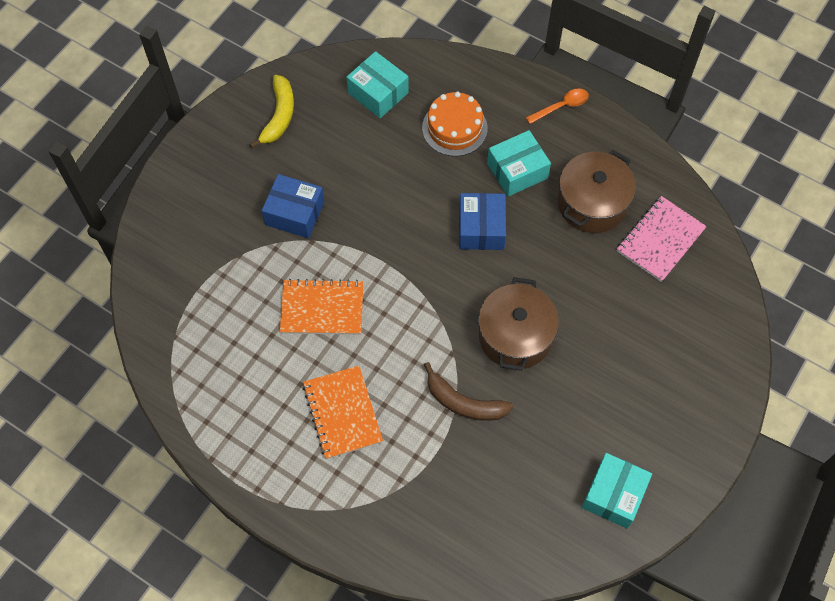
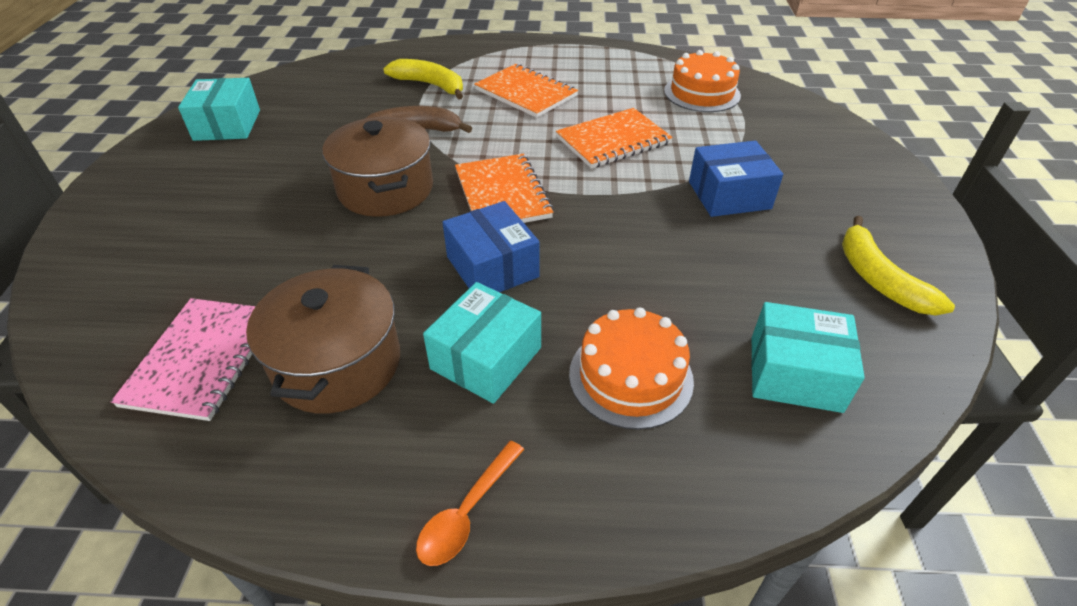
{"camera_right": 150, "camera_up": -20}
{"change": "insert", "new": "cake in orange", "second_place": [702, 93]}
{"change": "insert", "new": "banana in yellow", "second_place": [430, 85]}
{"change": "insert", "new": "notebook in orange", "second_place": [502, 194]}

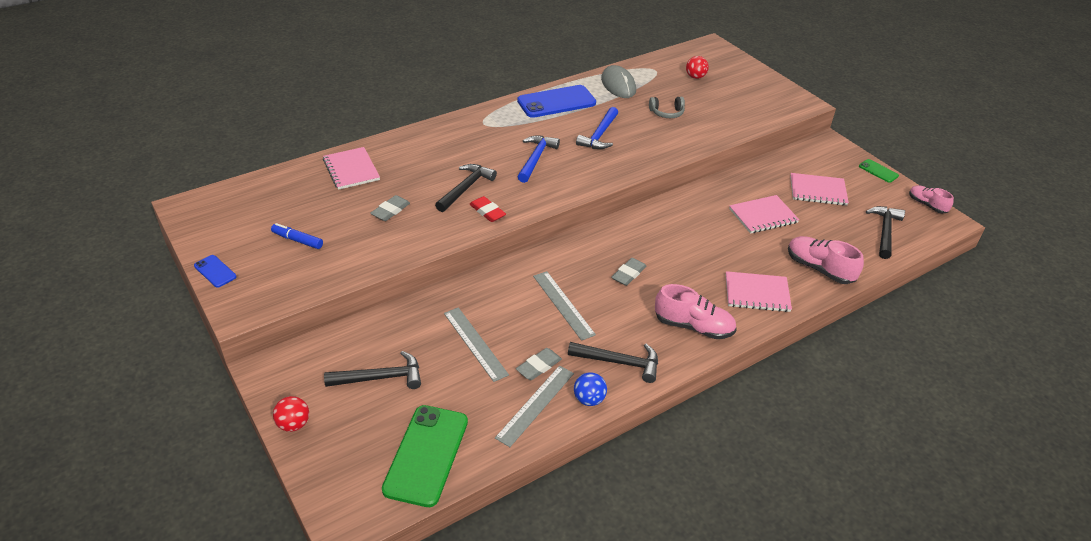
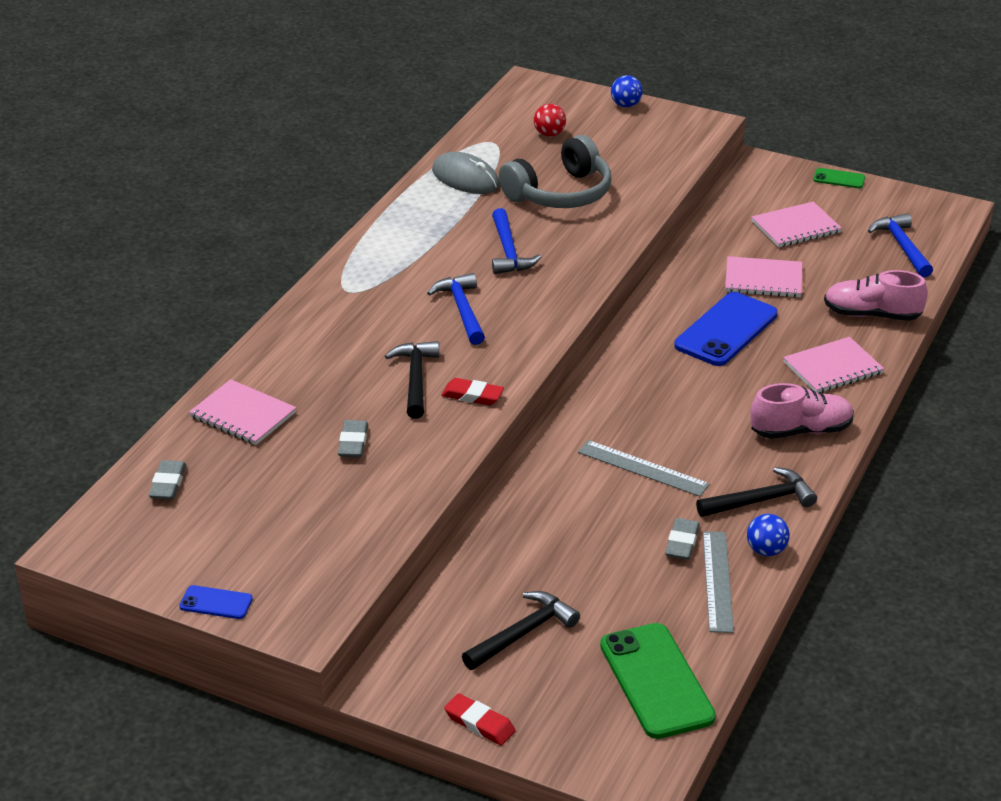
{"camera_right": -30, "camera_up": -5}
{"change": "move", "old": "phone in blue", "first_place": [556, 102], "second_place": [726, 330]}
{"change": "resize", "old": "headphones in grey", "first_place": [667, 113], "second_place": [560, 193], "factor": 2.06}
{"change": "delete", "old": "shoe in pink", "first_place": [927, 205]}
{"change": "rotate", "old": "notebook in pink", "first_place": [763, 216], "second_place": [763, 279], "degrees": 60}
{"change": "recolor", "old": "hammer in black", "new": "hammer in blue", "first_place": [884, 232], "second_place": [902, 247]}
{"change": "delete", "old": "marker in blue", "first_place": [297, 240]}
{"change": "move", "old": "eraser in grey", "first_place": [628, 274], "second_place": [168, 484]}
{"change": "delete", "old": "ruler in grey", "first_place": [475, 343]}
{"change": "replace", "old": "ball in red", "new": "eraser in red", "first_place": [294, 424], "second_place": [479, 723]}
{"change": "insert", "new": "ball in blue", "second_place": [626, 105]}

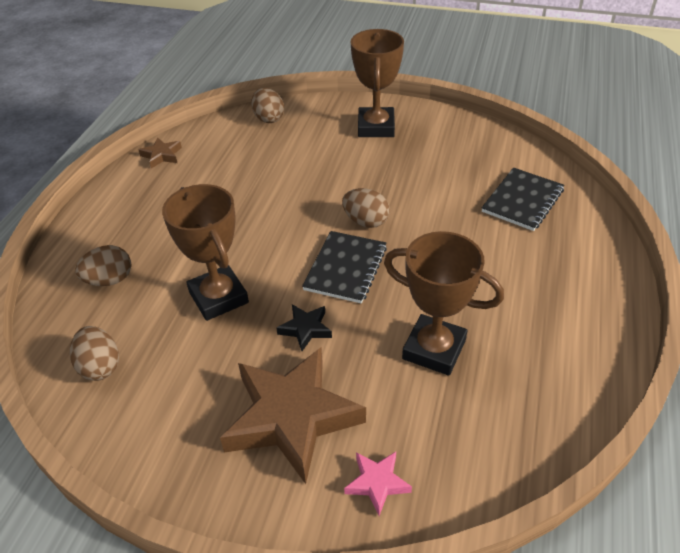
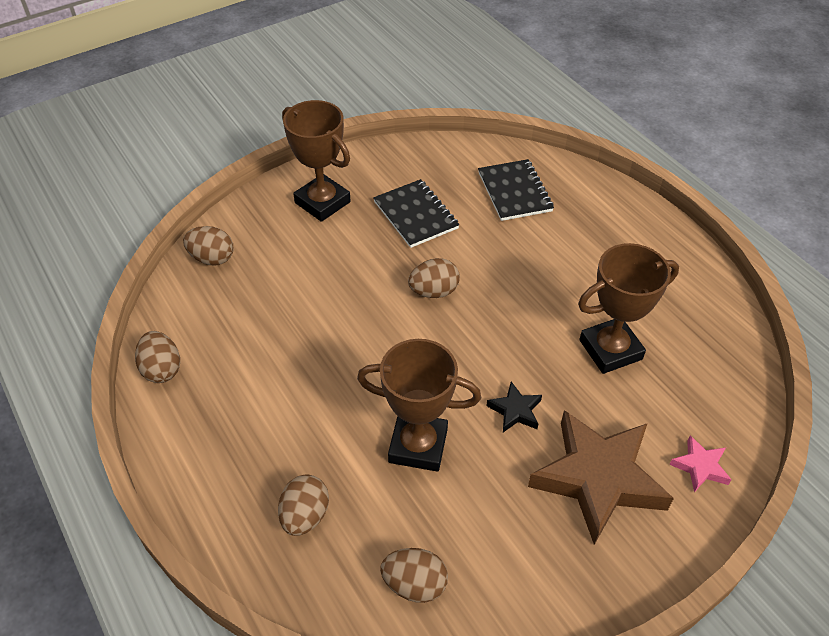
{"camera_right": -50, "camera_up": 5}
{"change": "replace", "old": "star in brown", "new": "egg in brown", "first_place": [162, 155], "second_place": [162, 369]}
{"change": "move", "old": "notebook in black", "first_place": [345, 268], "second_place": [415, 215]}

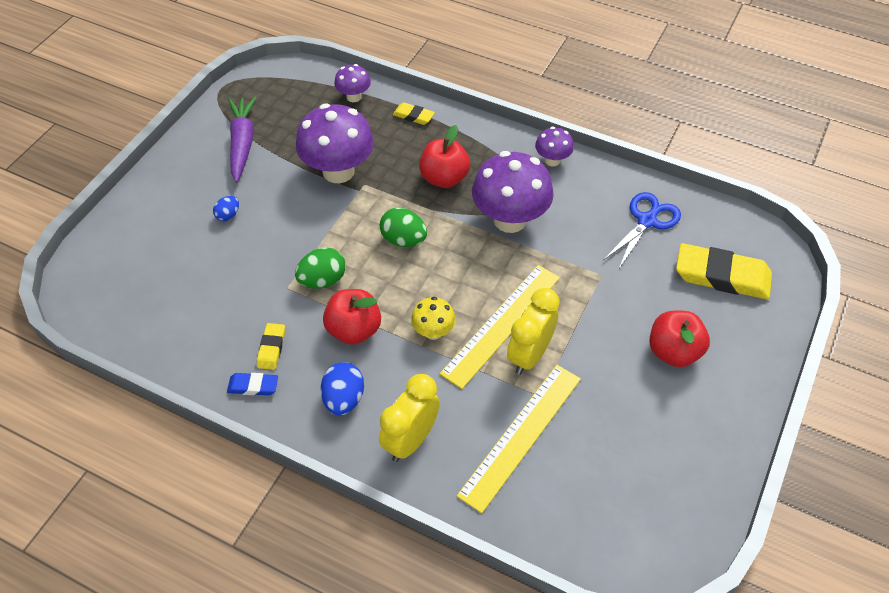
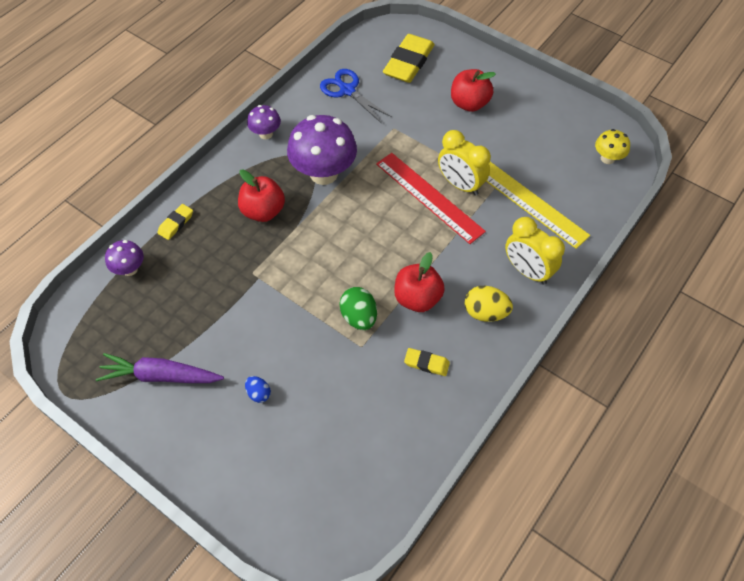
{"camera_right": -80, "camera_up": 5}
{"change": "delete", "old": "mushroom in purple", "first_place": [338, 171]}
{"change": "delete", "old": "egg in green", "first_place": [403, 240]}
{"change": "recolor", "old": "ruler in yellow", "new": "ruler in red", "first_place": [501, 324], "second_place": [429, 197]}
{"change": "move", "old": "mushroom in yellow", "first_place": [433, 332], "second_place": [607, 158]}
{"change": "recolor", "old": "egg in blue", "new": "egg in yellow", "first_place": [344, 399], "second_place": [485, 312]}
{"change": "delete", "old": "eraser in blue", "first_place": [253, 386]}

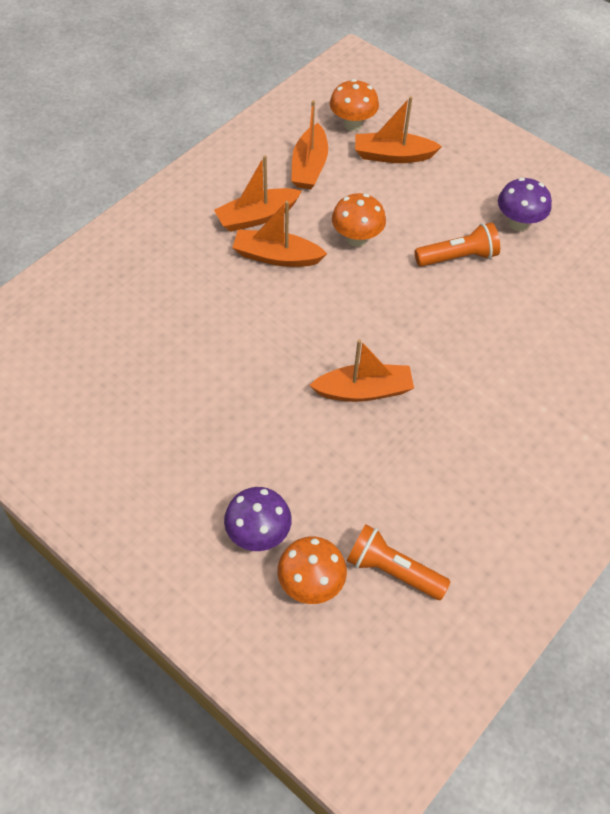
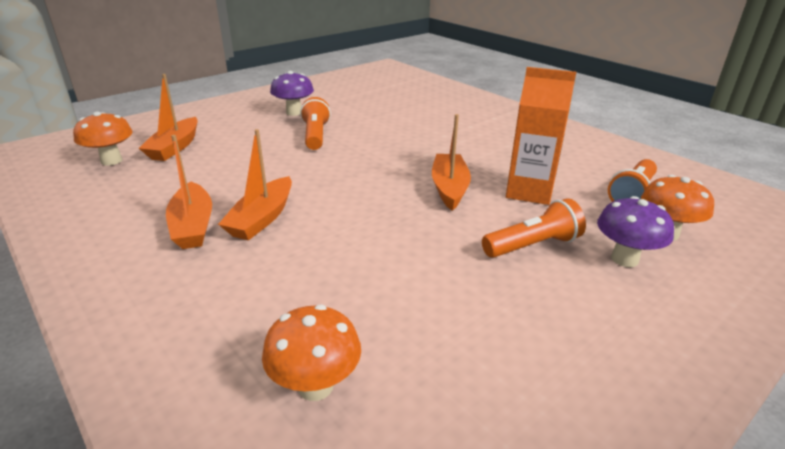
{"camera_right": -80, "camera_up": -25}
{"change": "delete", "old": "boat in orange", "first_place": [309, 166]}
{"change": "move", "old": "mushroom in orange", "first_place": [356, 239], "second_place": [315, 386]}
{"change": "insert", "new": "carton in orange", "second_place": [529, 191]}
{"change": "insert", "new": "flashlight in orange", "second_place": [533, 245]}

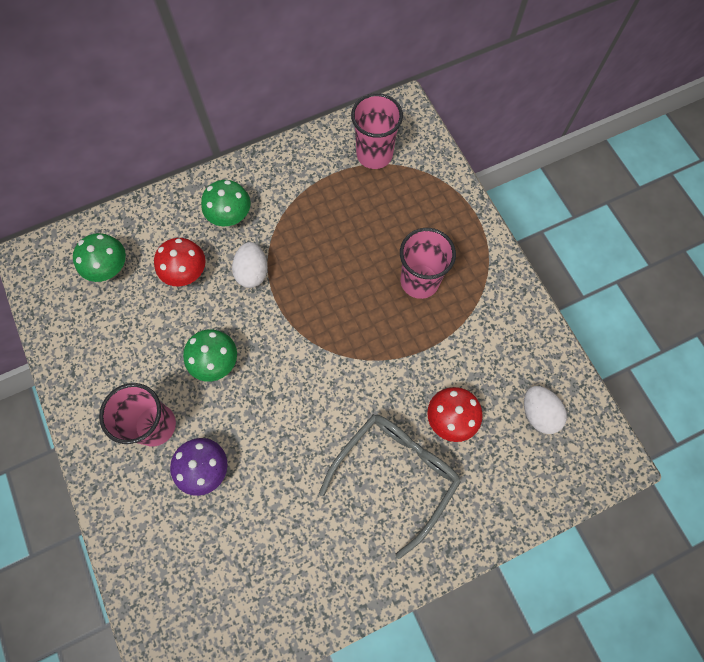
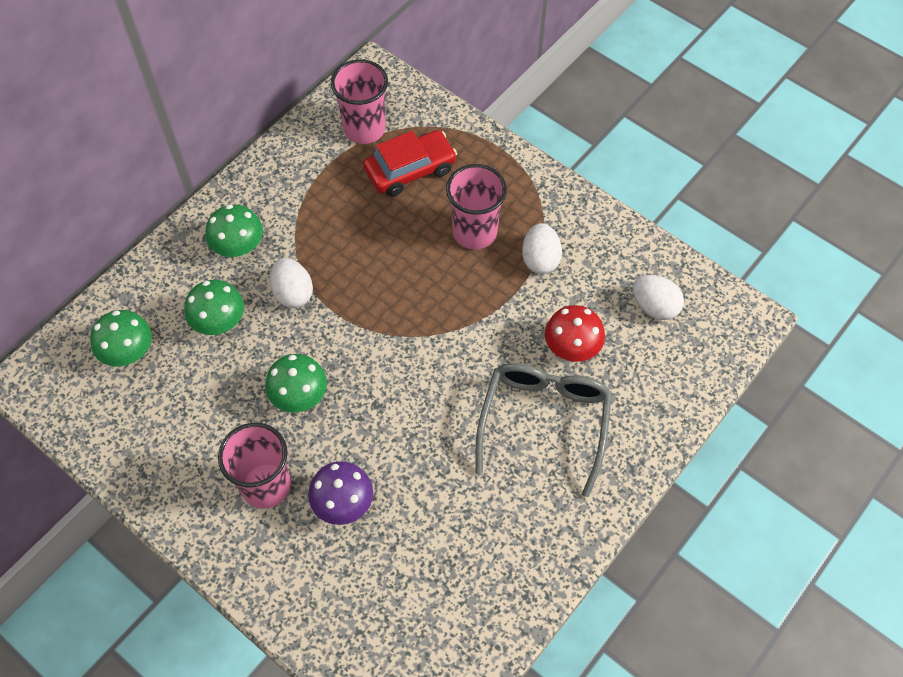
{"camera_right": -25, "camera_up": -10}
{"change": "recolor", "old": "mushroom in red", "new": "mushroom in green", "first_place": [186, 272], "second_place": [219, 322]}
{"change": "insert", "new": "car in red", "second_place": [410, 170]}
{"change": "insert", "new": "egg in white", "second_place": [540, 259]}

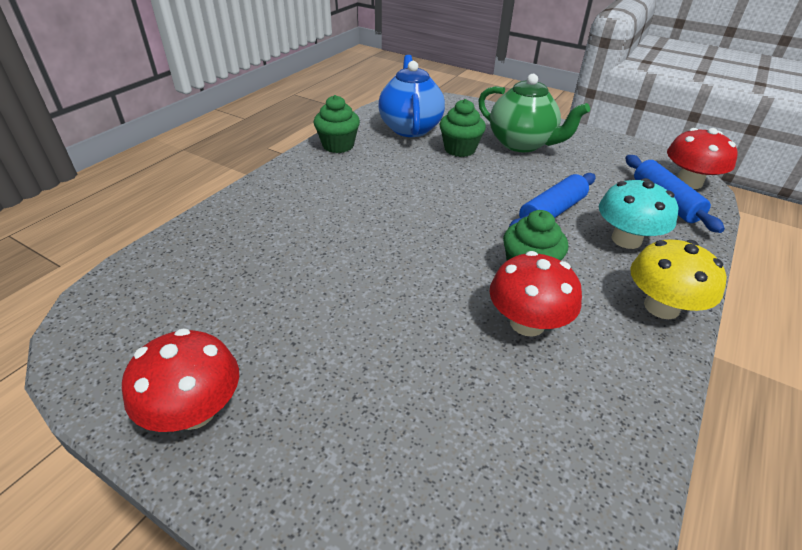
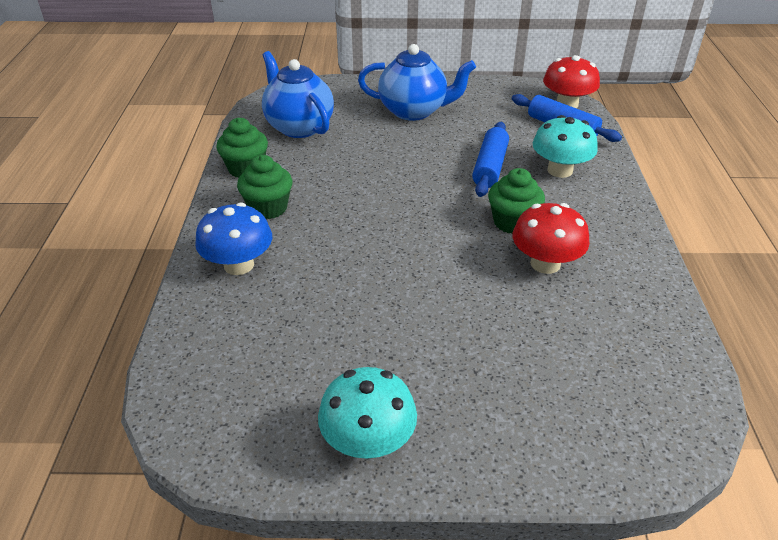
{"camera_right": -30, "camera_up": 0}
{"change": "recolor", "old": "teapot in green", "new": "teapot in blue", "first_place": [522, 144], "second_place": [414, 111]}
{"change": "move", "old": "cupcake in green", "first_place": [460, 149], "second_place": [268, 208]}
{"change": "delete", "old": "mushroom in yellow", "first_place": [661, 307]}
{"change": "recolor", "old": "mushroom in red", "new": "mushroom in turquoise", "first_place": [195, 411], "second_place": [368, 441]}
{"change": "insert", "new": "mushroom in blue", "second_place": [239, 265]}

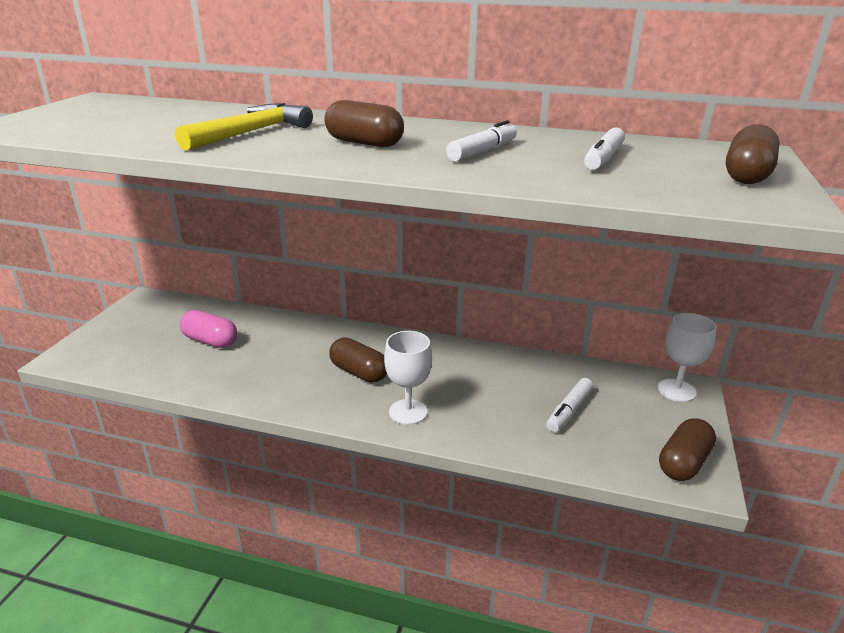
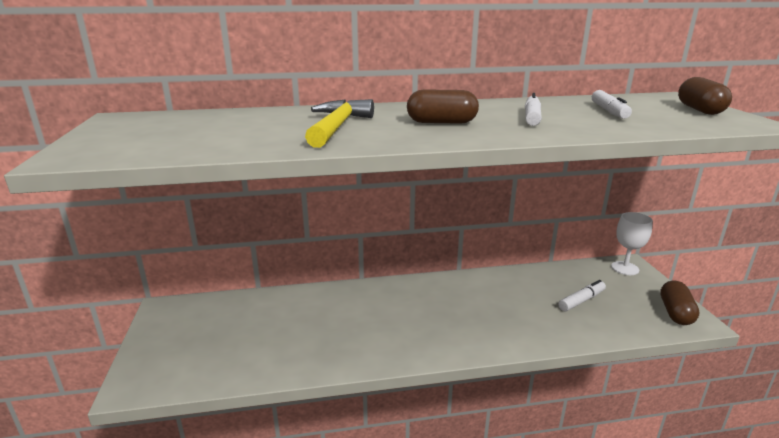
{"camera_right": -25, "camera_up": -5}
{"change": "delete", "old": "capsule in pink", "first_place": [210, 341]}
{"change": "delete", "old": "goblet in white", "first_place": [408, 412]}
{"change": "delete", "old": "capsule in brown", "first_place": [359, 372]}
{"change": "rotate", "old": "marker in white", "first_place": [569, 411], "second_place": [581, 300], "degrees": -135}

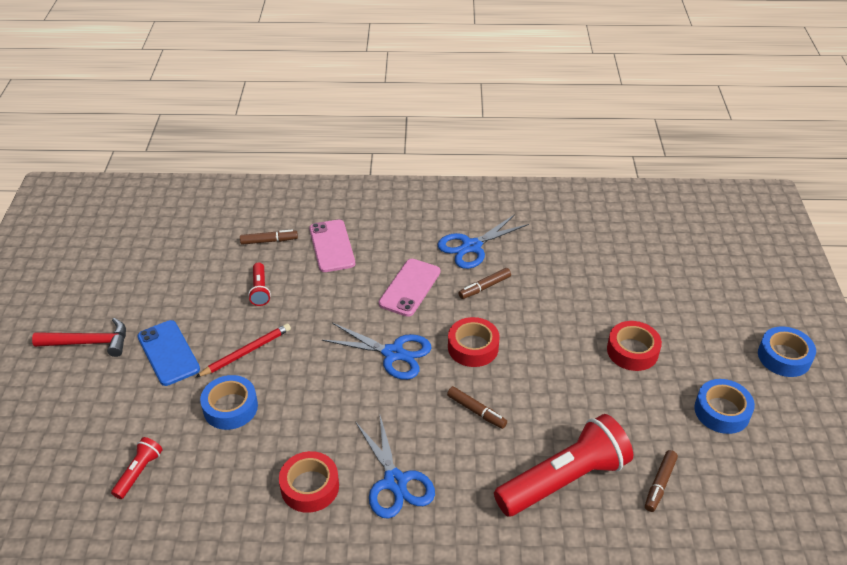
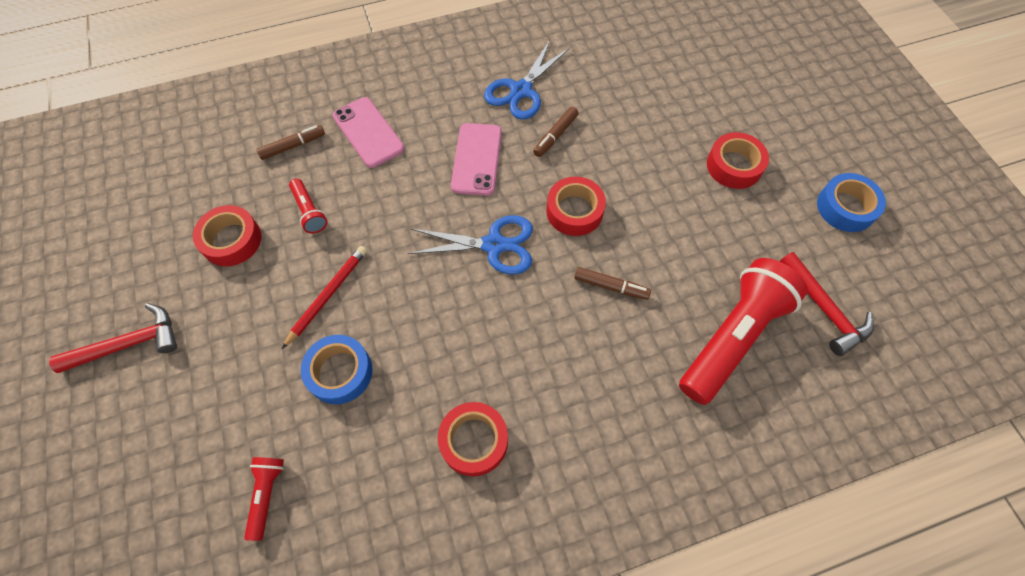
{"camera_right": -20, "camera_up": 20}
{"change": "delete", "old": "phone in blue", "first_place": [168, 353]}
{"change": "delete", "old": "tape in blue", "first_place": [784, 357]}
{"change": "delete", "old": "scissors in blue", "first_place": [395, 482]}
{"change": "replace", "old": "marker in brown", "new": "hammer in red", "first_place": [659, 484], "second_place": [824, 309]}
{"change": "insert", "new": "tape in red", "second_place": [232, 240]}

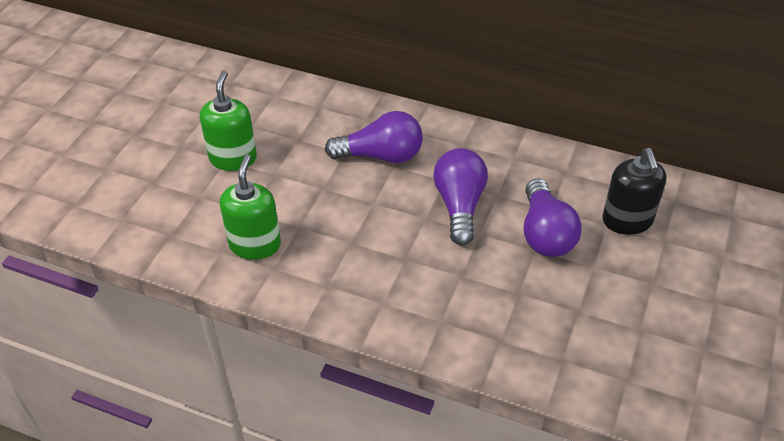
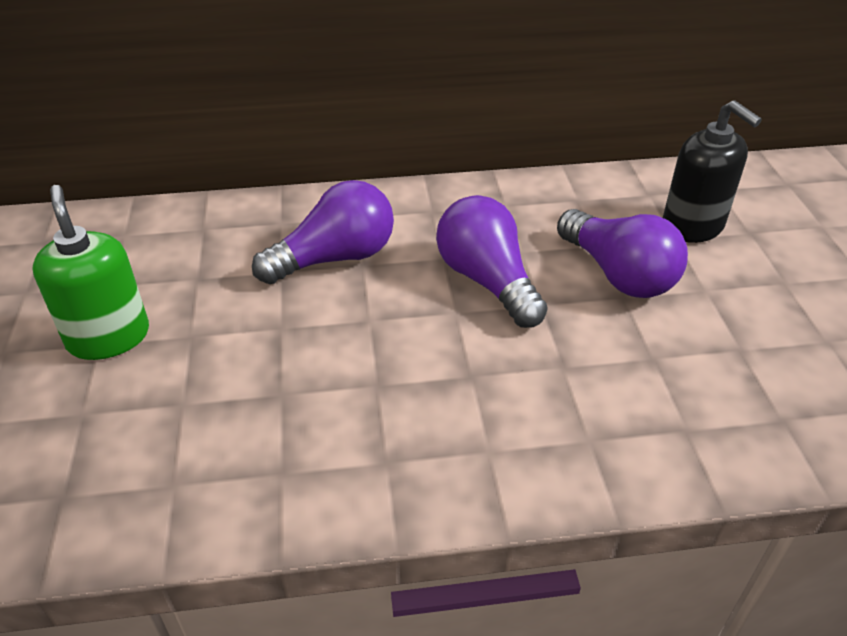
{"camera_right": -30, "camera_up": -5}
{"change": "delete", "old": "soap dispenser in green", "first_place": [255, 244]}

